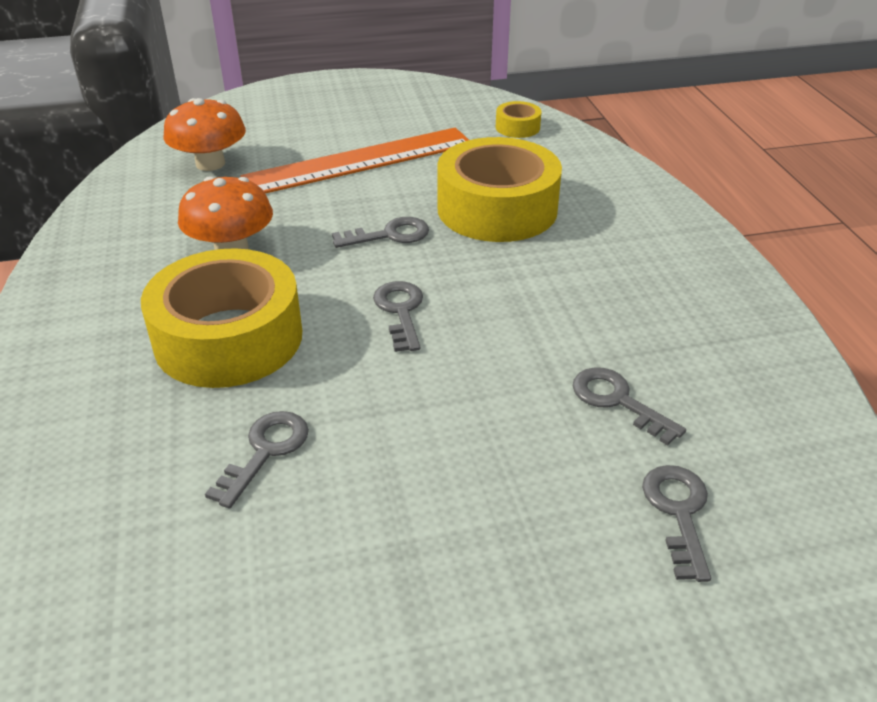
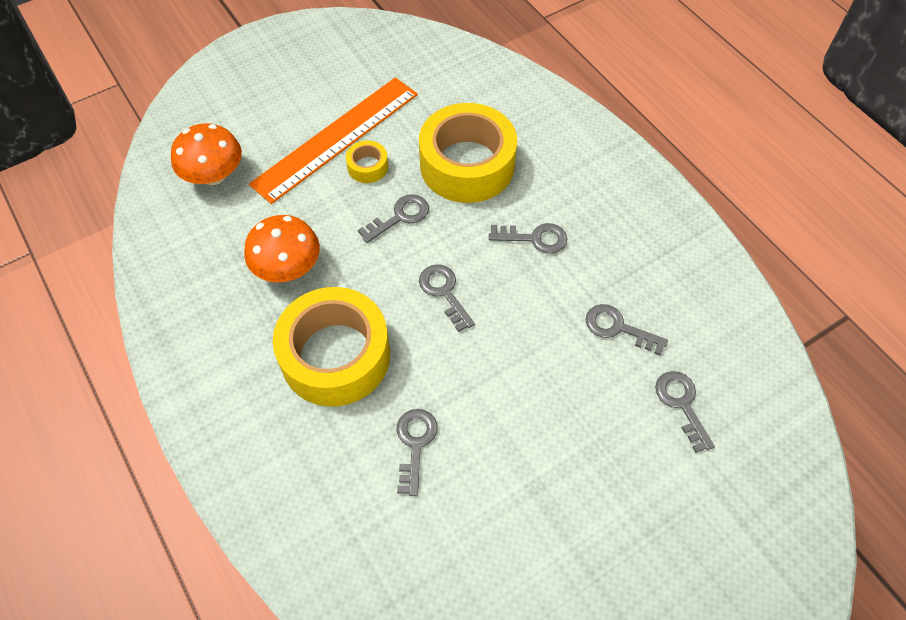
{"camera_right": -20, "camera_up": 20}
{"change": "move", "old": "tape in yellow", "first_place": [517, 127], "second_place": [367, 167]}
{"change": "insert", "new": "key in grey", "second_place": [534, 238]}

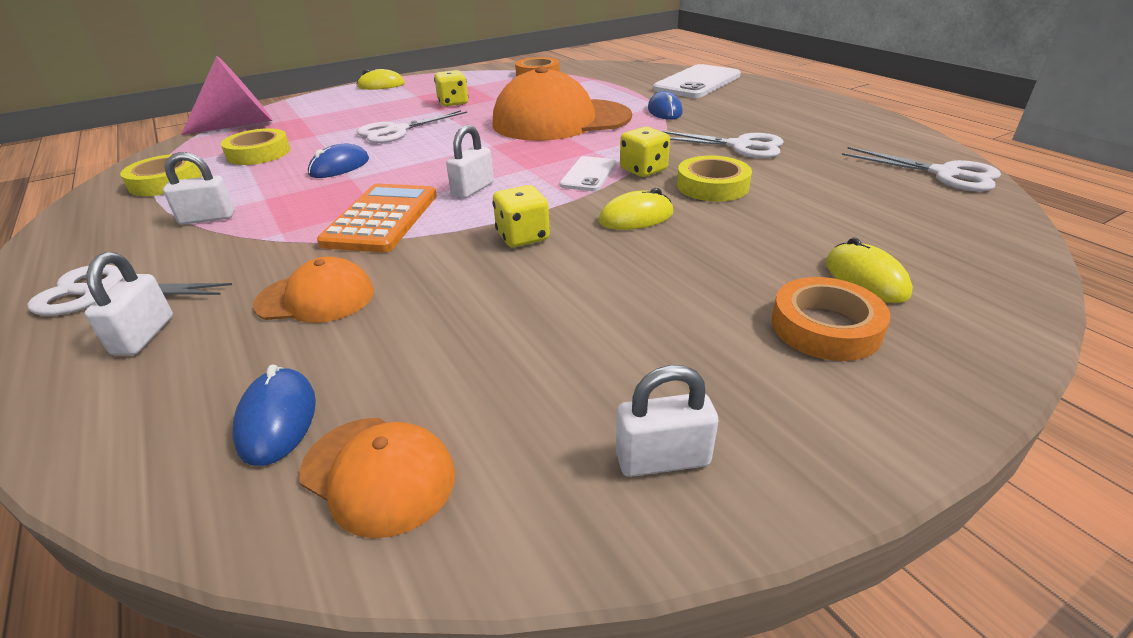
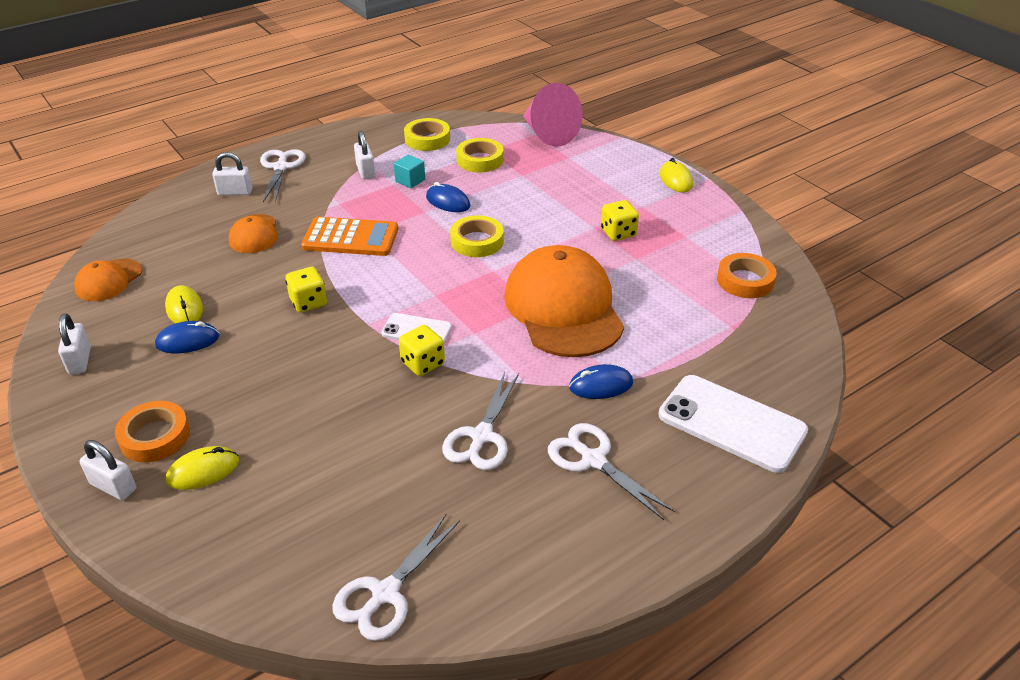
{"camera_right": 85, "camera_up": 5}
{"change": "move", "old": "scissors in white", "first_place": [396, 131], "second_place": [593, 460]}
{"change": "move", "old": "padlock in white", "first_place": [473, 189], "second_place": [113, 487]}
{"change": "move", "old": "tape in yellow", "first_place": [712, 186], "second_place": [477, 241]}
{"change": "move", "old": "mouse in yellow", "first_place": [636, 217], "second_place": [184, 309]}
{"change": "move", "old": "mouse in blue", "first_place": [277, 419], "second_place": [187, 341]}
{"change": "insert", "new": "cube in turquoise", "second_place": [410, 181]}

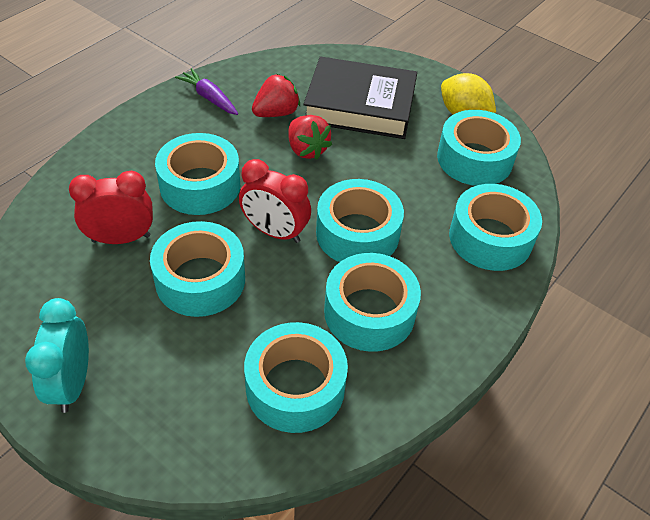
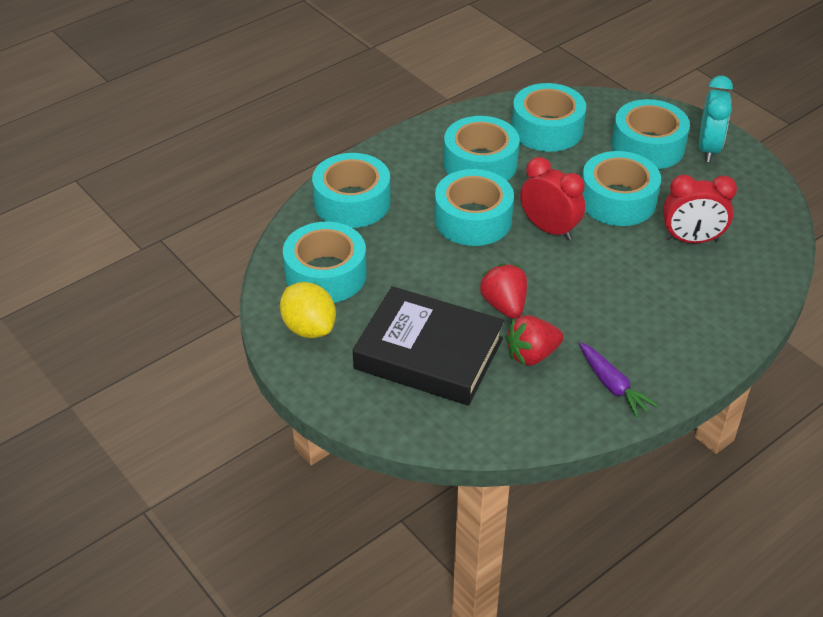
{"camera_right": -165, "camera_up": -5}
{"change": "move", "old": "tape in turquoise", "first_place": [200, 185], "second_place": [648, 146]}

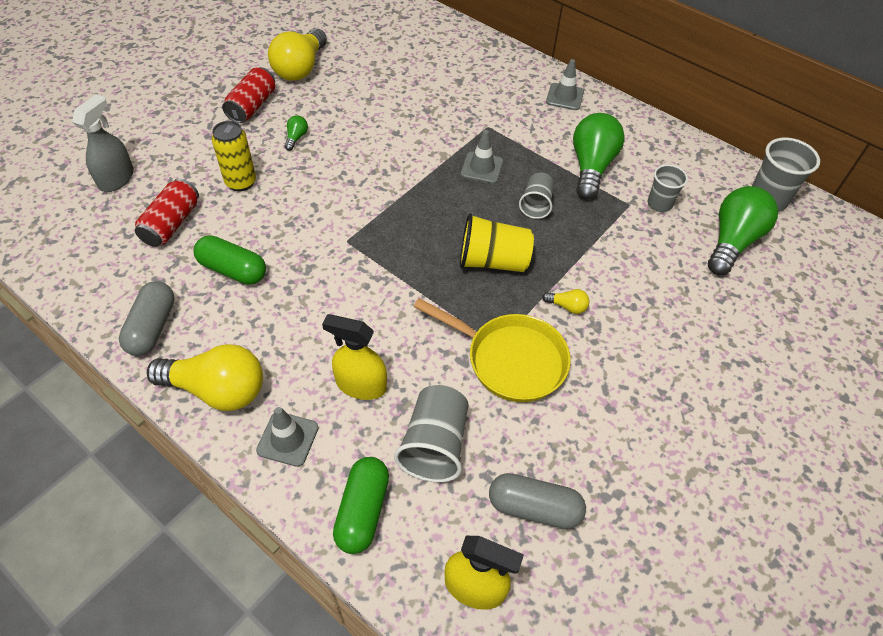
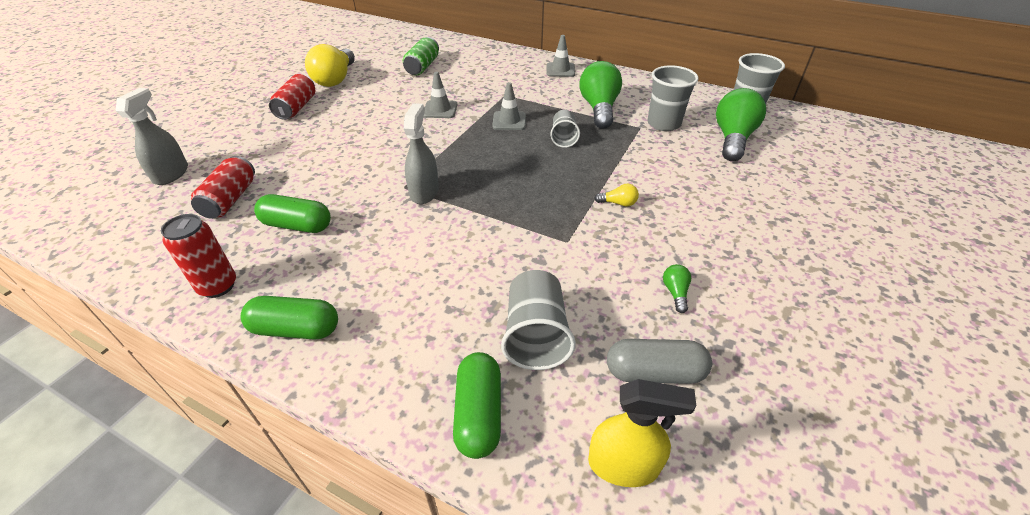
{"camera_right": -10, "camera_up": -10}
{"change": "move", "old": "light bulb in green", "first_place": [296, 138], "second_place": [675, 293]}
{"change": "delete", "old": "can in yellow", "first_place": [241, 182]}
{"change": "resize", "old": "cup in grey", "first_place": [659, 204], "second_place": [663, 124], "factor": 1.56}
{"change": "delete", "old": "cup in yellow", "first_place": [492, 261]}
{"change": "replace", "old": "capsule in grey", "new": "can in red", "first_place": [152, 327], "second_place": [218, 286]}
{"change": "delete", "old": "pan in yellow", "first_place": [510, 360]}
{"change": "delete", "old": "spray bottle in yellow", "first_place": [361, 385]}
{"change": "replace", "old": "light bulb in yellow", "new": "capsule in green", "first_place": [217, 390], "second_place": [296, 329]}
{"change": "move", "old": "traffic cone in grey", "first_place": [287, 439], "second_place": [440, 110]}
{"change": "insert", "new": "can in green", "second_place": [422, 67]}
{"change": "insert", "new": "spray bottle in grey", "second_place": [424, 192]}

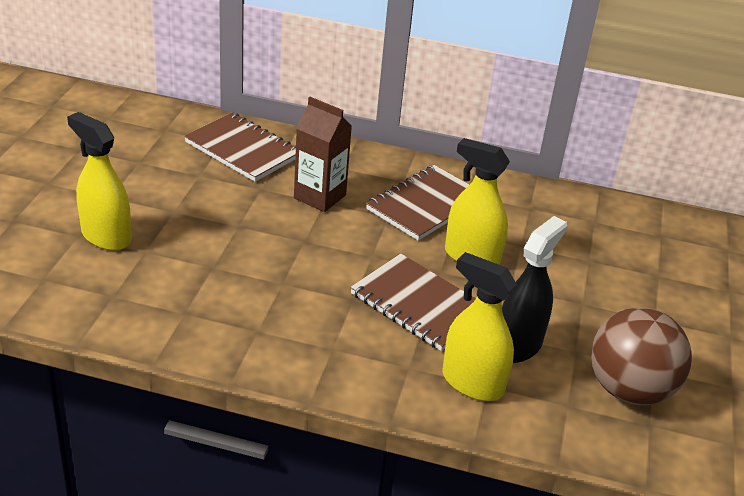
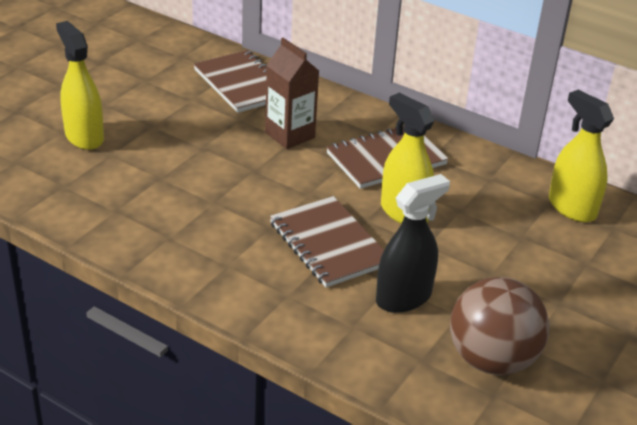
{"camera_right": 20, "camera_up": 0}
{"change": "move", "old": "spray bottle in yellow", "first_place": [472, 383], "second_place": [571, 208]}

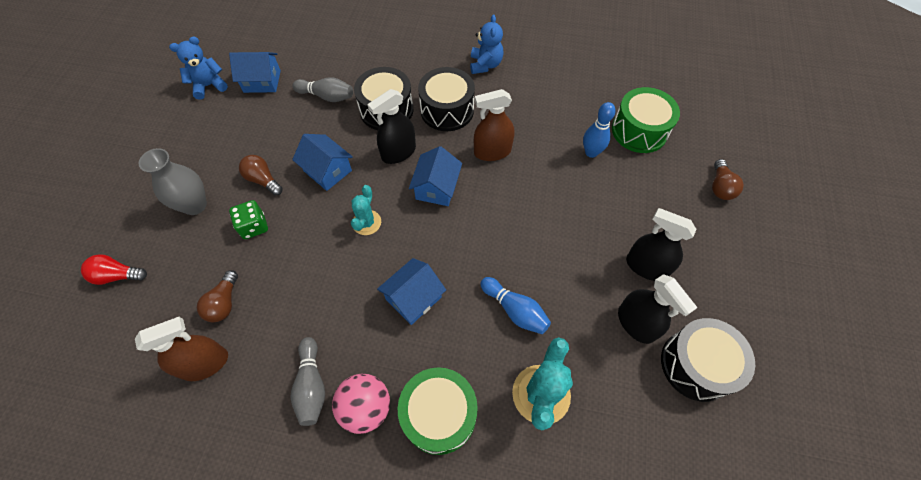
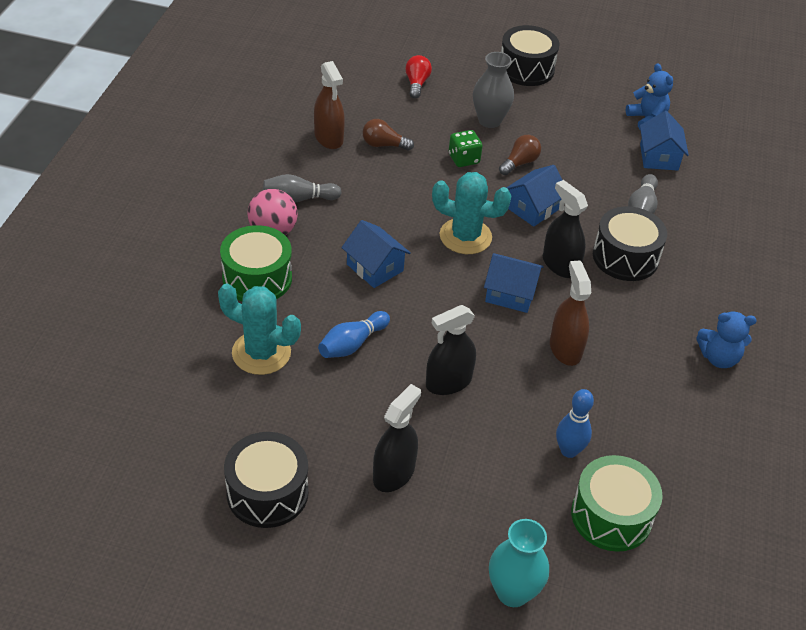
{"camera_right": 90, "camera_up": -15}
{"change": "move", "old": "drum in black", "first_place": [447, 110], "second_place": [526, 69]}
{"change": "replace", "old": "light bulb in brown", "new": "vase in turquoise", "first_place": [720, 187], "second_place": [512, 592]}
{"change": "resize", "old": "cactus in turquoise", "first_place": [366, 222], "second_place": [465, 236], "factor": 1.67}
{"change": "move", "old": "spray bottle in black", "first_place": [636, 323], "second_place": [448, 382]}

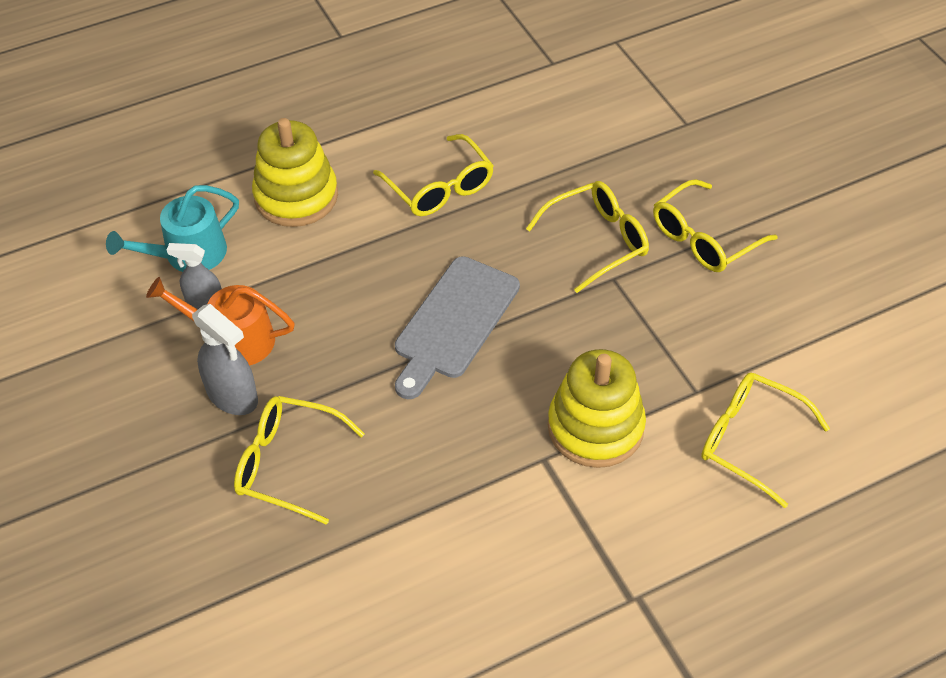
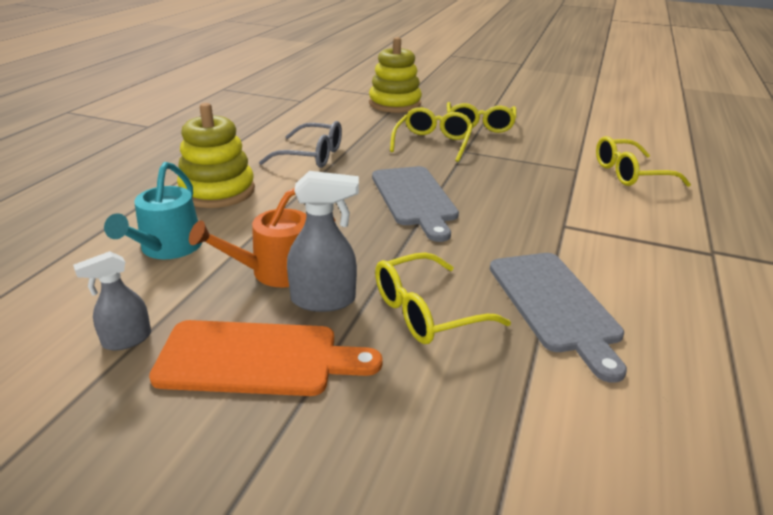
{"camera_right": -45, "camera_up": -20}
{"change": "recolor", "old": "glasses in yellow", "new": "glasses in grey", "first_place": [440, 188], "second_place": [312, 156]}
{"change": "move", "old": "spray bottle in grey", "first_place": [204, 301], "second_place": [127, 340]}
{"change": "move", "old": "stacking toy in yellow", "first_place": [595, 427], "second_place": [395, 104]}
{"change": "insert", "new": "cutting board in grey", "second_place": [555, 305]}
{"change": "insert", "new": "cutting board in orange", "second_place": [257, 359]}

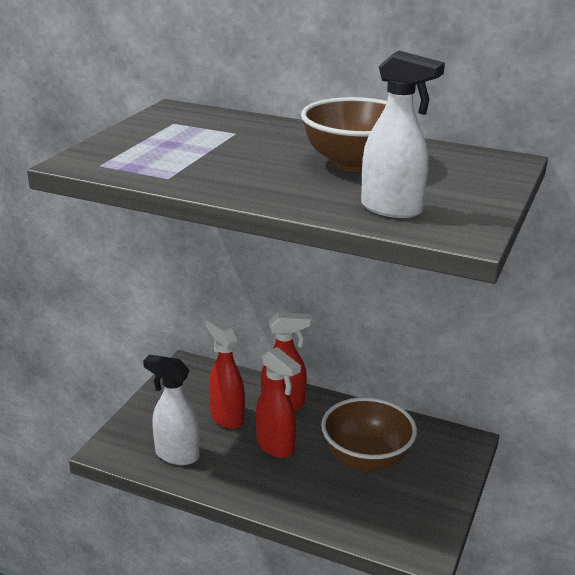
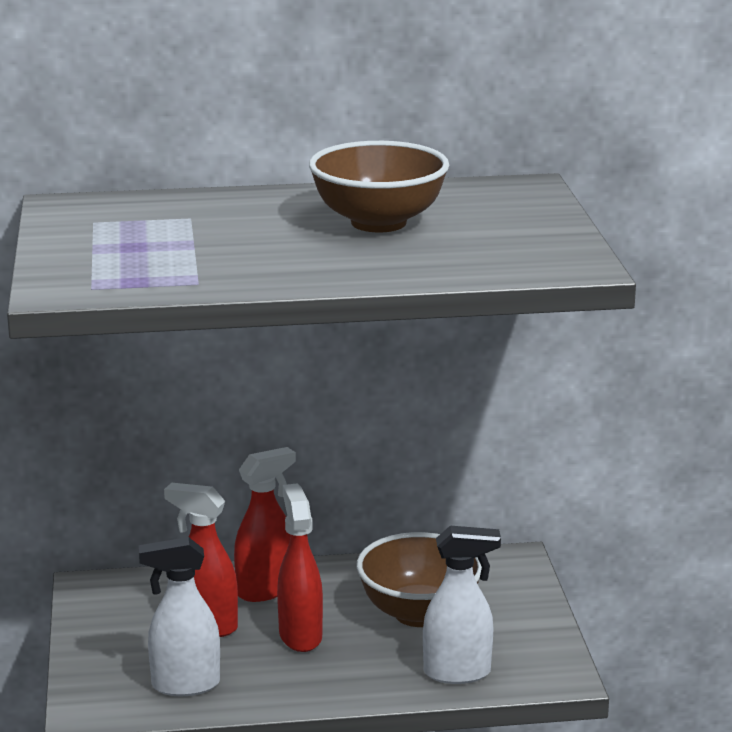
{"camera_right": -30, "camera_up": -5}
{"change": "move", "old": "spray bottle in white", "first_place": [392, 209], "second_place": [458, 673]}
{"change": "rotate", "old": "spray bottle in red", "first_place": [276, 446], "second_place": [300, 636], "degrees": -120}

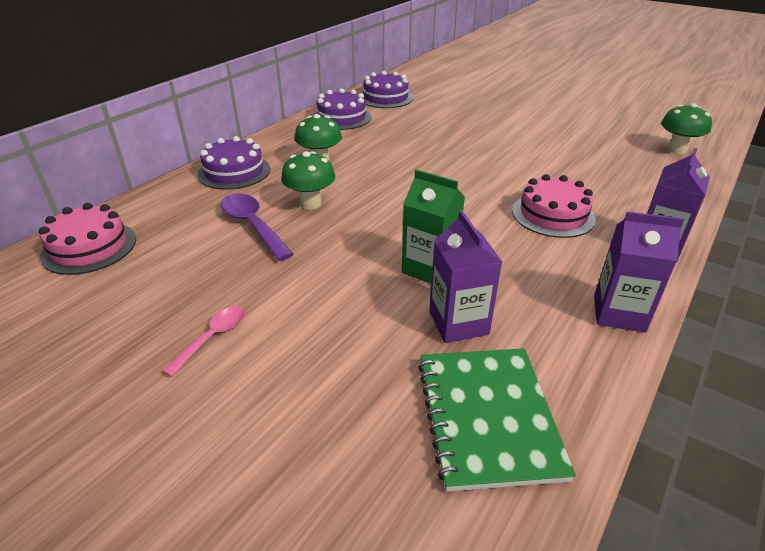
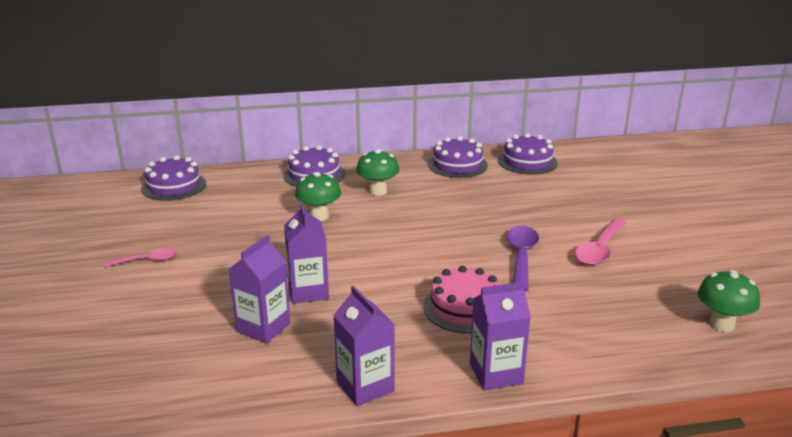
{"camera_right": 45, "camera_up": -10}
{"change": "recolor", "old": "carton in green", "new": "carton in purple", "first_place": [429, 269], "second_place": [308, 291]}
{"change": "move", "old": "spoon in purple", "first_place": [252, 225], "second_place": [521, 257]}
{"change": "recolor", "old": "cake in pink", "new": "cake in purple", "first_place": [89, 247], "second_place": [173, 186]}
{"change": "delete", "old": "notebook in green", "first_place": [488, 417]}
{"change": "insert", "new": "spoon in pink", "second_place": [599, 250]}

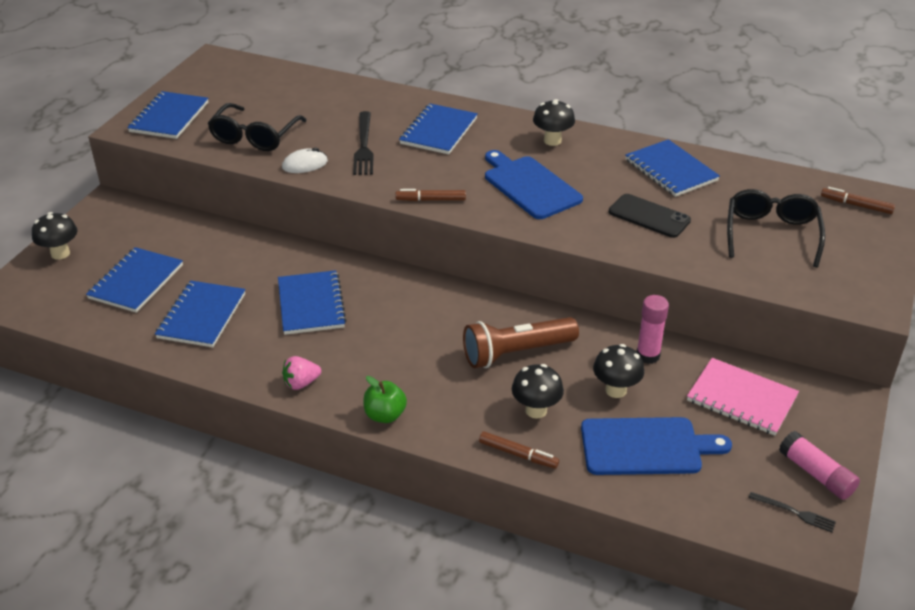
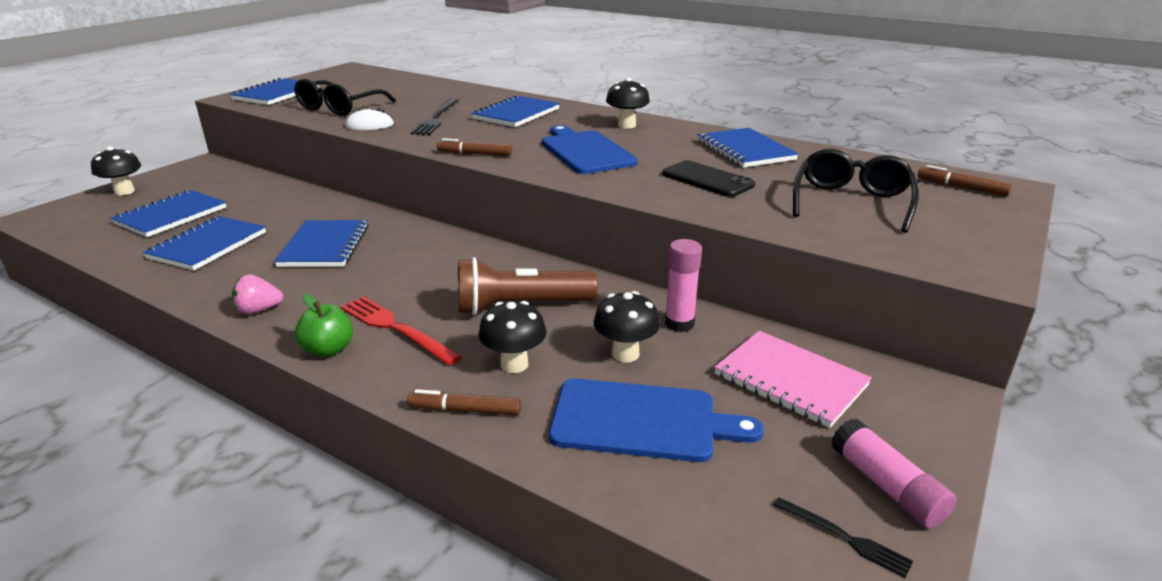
{"camera_right": 10, "camera_up": -10}
{"change": "rotate", "old": "marker in brown", "first_place": [518, 454], "second_place": [465, 410], "degrees": 150}
{"change": "insert", "new": "fork in red", "second_place": [396, 328]}

